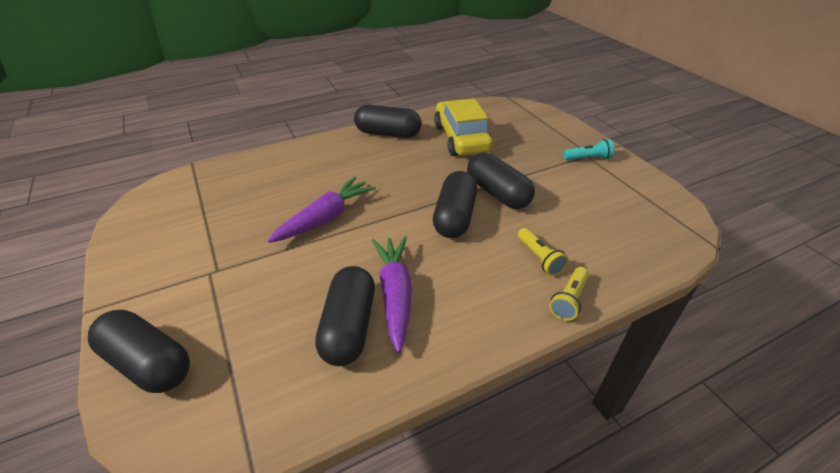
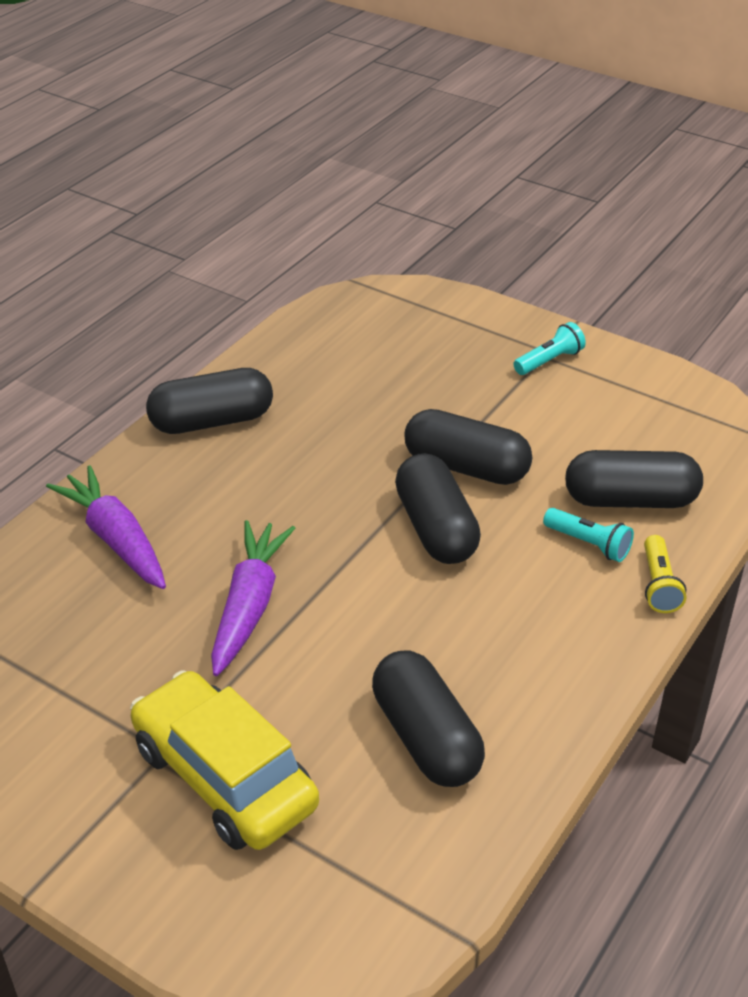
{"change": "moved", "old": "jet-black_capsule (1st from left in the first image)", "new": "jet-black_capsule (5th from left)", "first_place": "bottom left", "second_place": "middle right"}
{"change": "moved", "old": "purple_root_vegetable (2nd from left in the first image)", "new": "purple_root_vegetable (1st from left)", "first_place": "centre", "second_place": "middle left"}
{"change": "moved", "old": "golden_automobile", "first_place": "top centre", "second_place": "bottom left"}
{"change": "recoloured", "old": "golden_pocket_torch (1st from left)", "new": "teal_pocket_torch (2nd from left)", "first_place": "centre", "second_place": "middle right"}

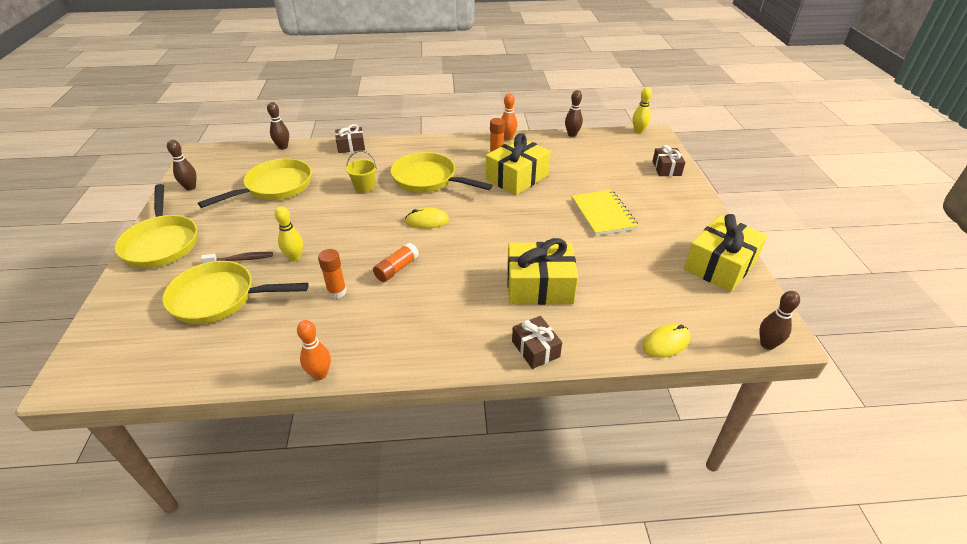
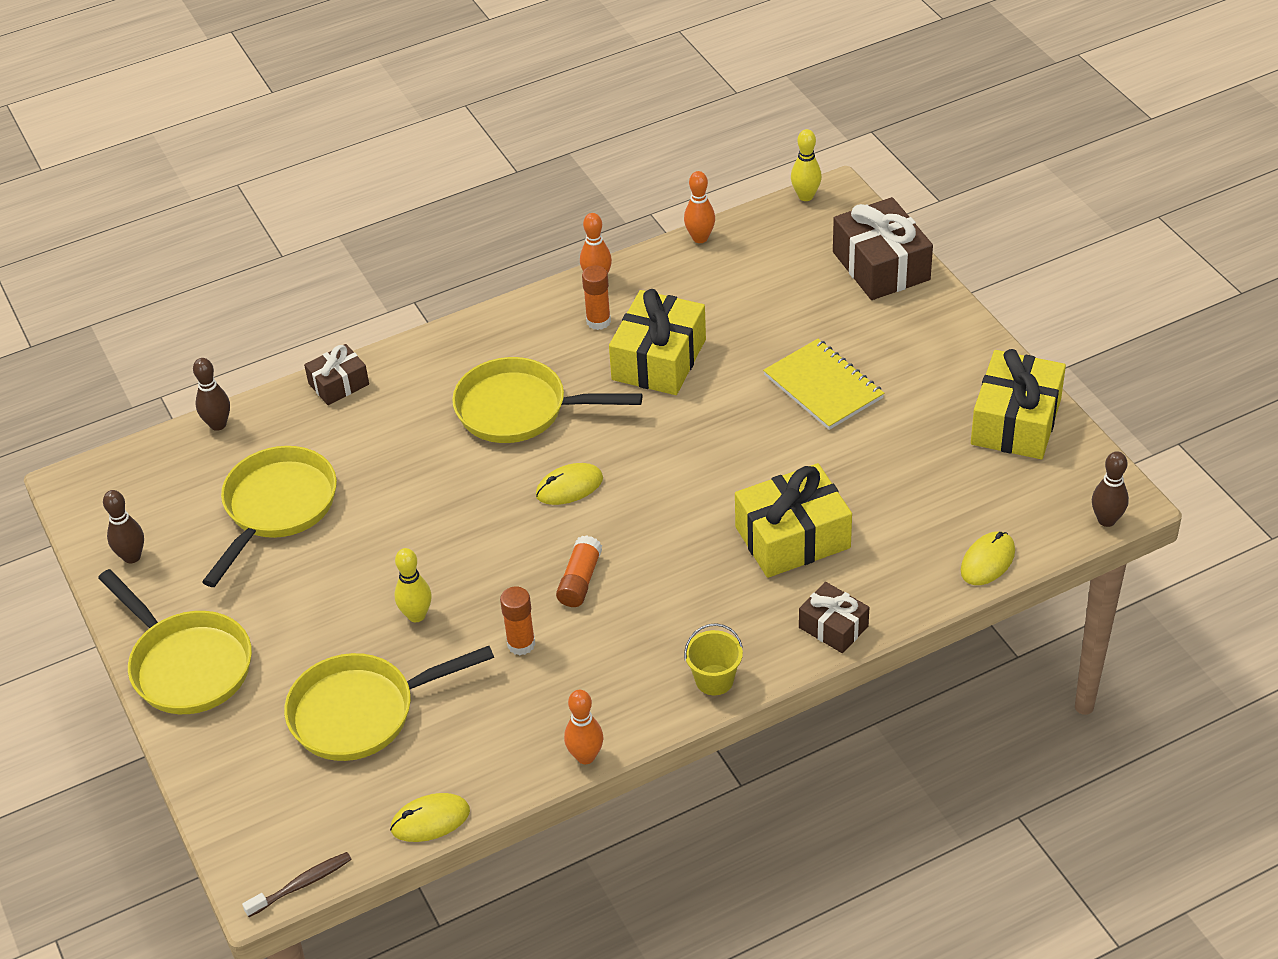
{"change": "added", "new": "golden_PC_mouse (1st from left)", "second_place": "bottom centre"}
{"change": "moved", "old": "dark_brown_tooth_brush", "first_place": "middle left", "second_place": "bottom left"}
{"change": "moved", "old": "golden_sand_bucket", "first_place": "top centre", "second_place": "bottom centre"}
{"change": "recoloured", "old": "dark_brown_bowling_pin (3rd from left)", "new": "orange-coloured_bowling_pin (3rd from left)", "first_place": "top centre", "second_place": "top centre"}
{"change": "resized", "old": "dark_brown_present (3rd from left)", "first_place": "top right", "second_place": "top right", "factor": 1.77}

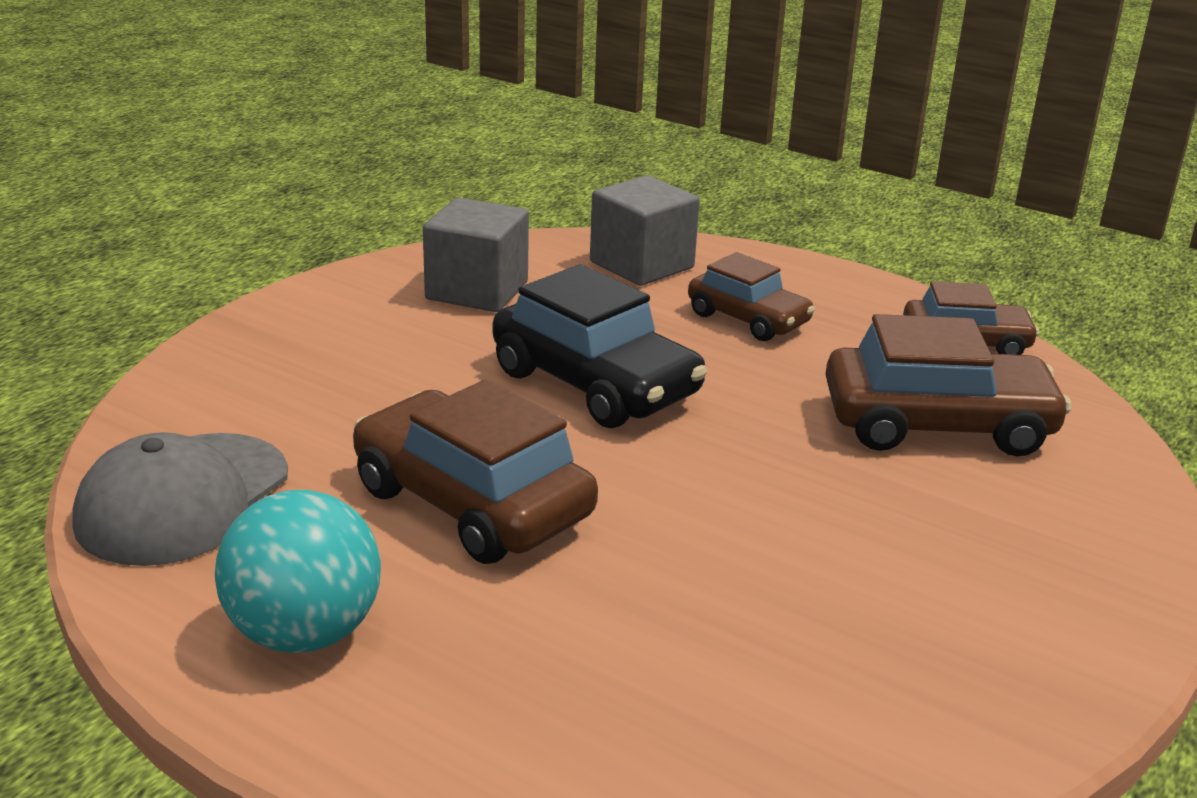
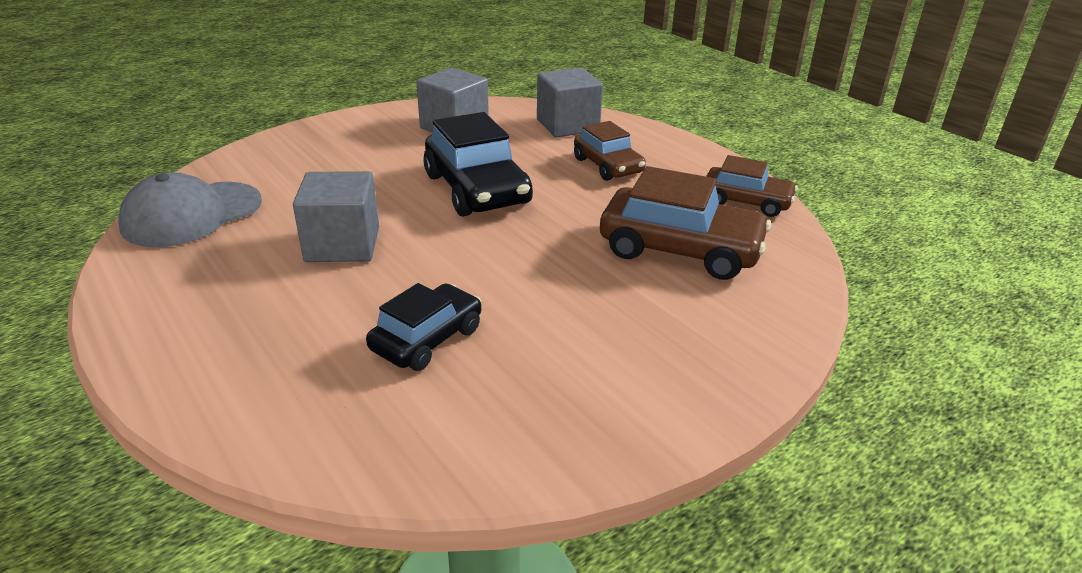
{"change": "removed", "old": "teal_ball", "first_place": "bottom left"}
{"change": "added", "new": "jet-black_automobile (1st from left)", "second_place": "centre"}
{"change": "replaced", "old": "dark_brown_automobile (1st from left)", "new": "ash-grey_cube (1st from left)", "first_place": "centre", "second_place": "middle left"}

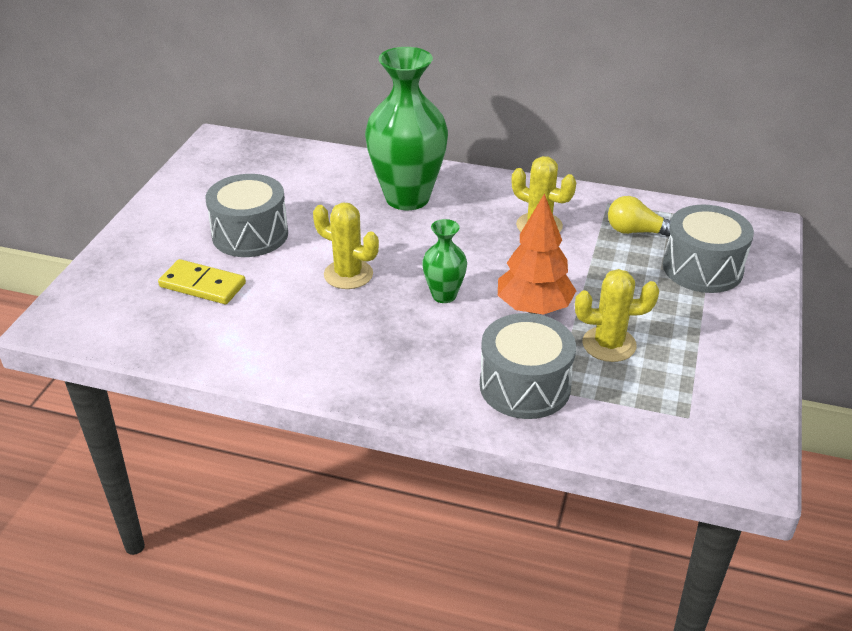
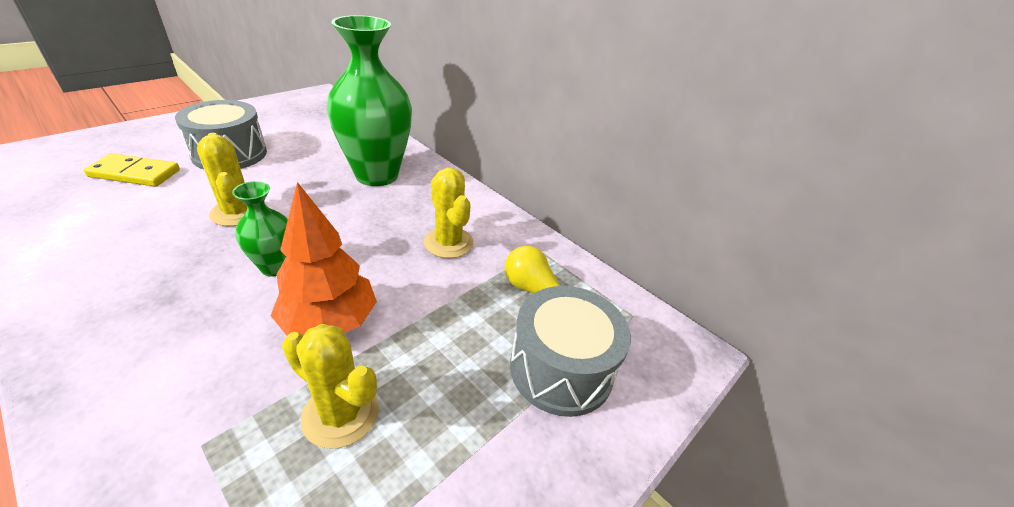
{"change": "removed", "old": "ash-grey_drum (2nd from left)", "first_place": "centre"}
{"change": "turned", "old": "golden_domino_piece", "first_place": "middle left", "second_place": "middle left", "degrees": -45}

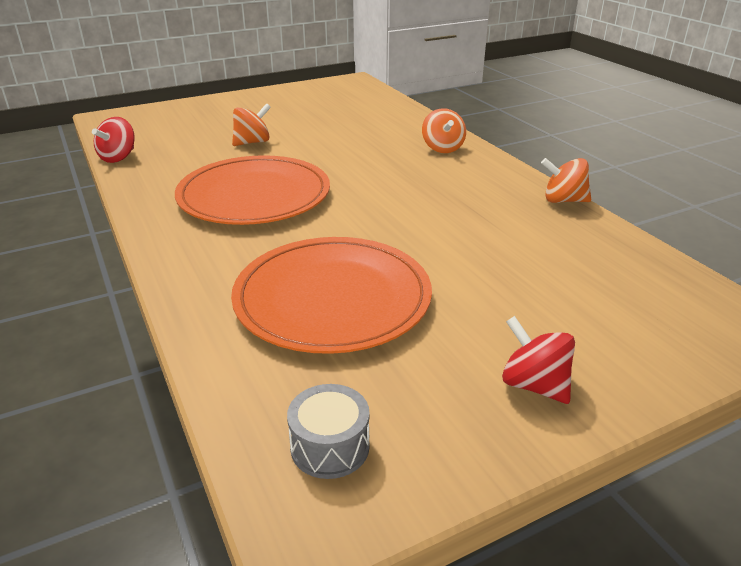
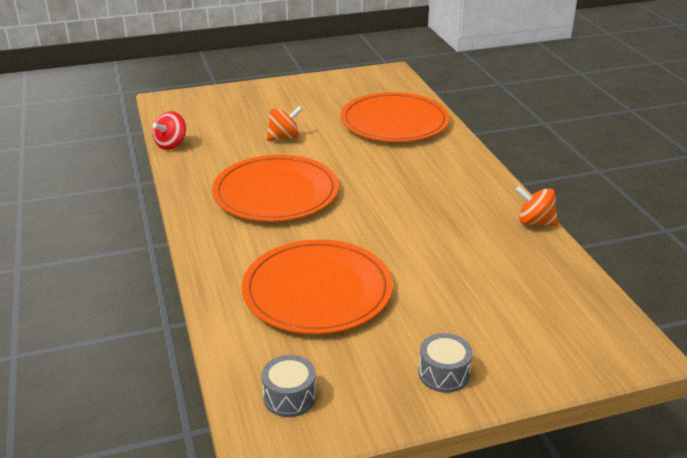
{"change": "removed", "old": "orange-coloured_spinning_top (2nd from left)", "first_place": "top centre"}
{"change": "added", "new": "orange-coloured_flat_dish (3rd from left)", "second_place": "top centre"}
{"change": "replaced", "old": "red_spinning_top (2nd from left)", "new": "ash-grey_drum (2nd from left)", "first_place": "middle right", "second_place": "bottom centre"}

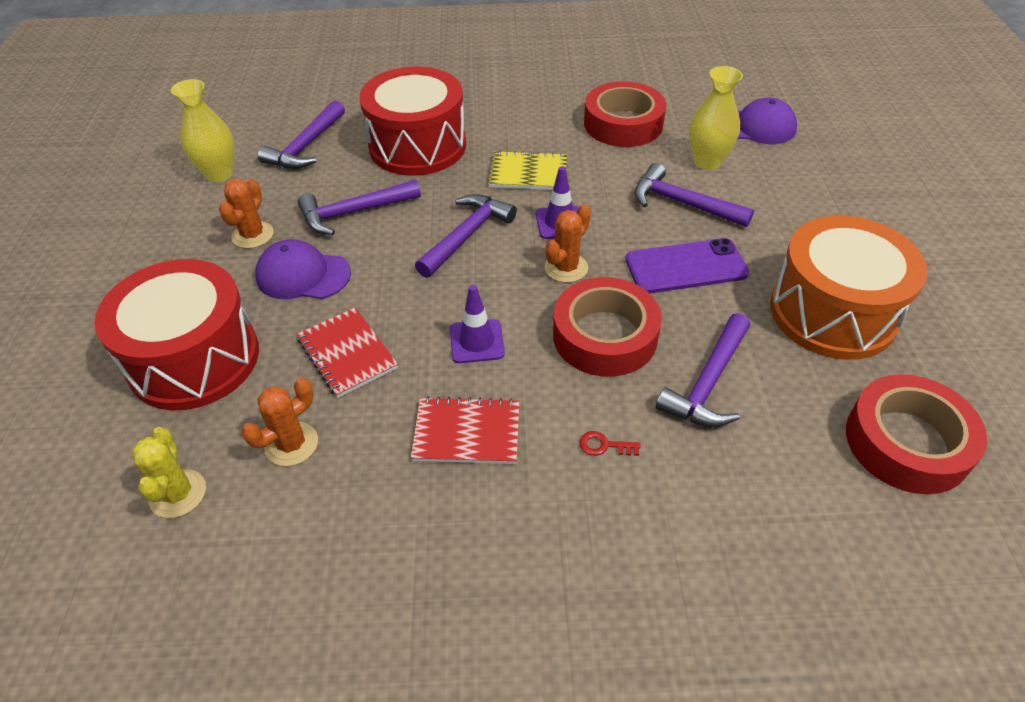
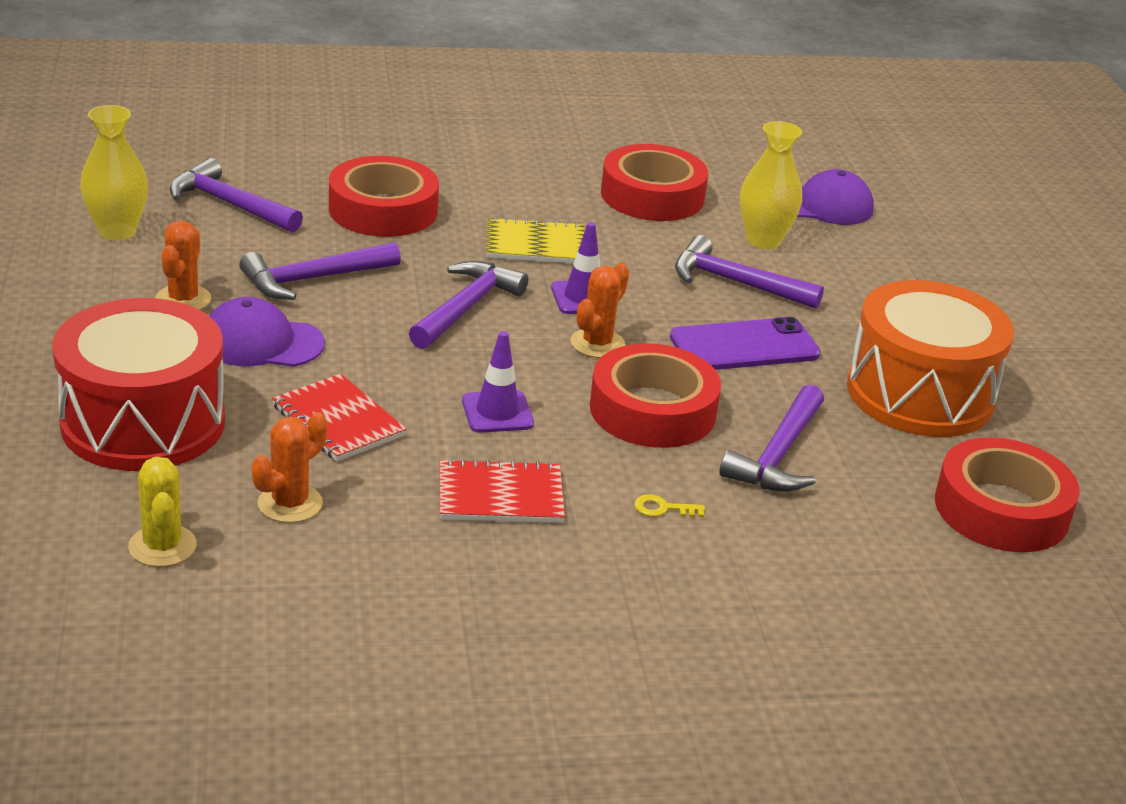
{"change": "replaced", "old": "red_drum (2nd from left)", "new": "red_roll_of_tape (1st from left)", "first_place": "top centre", "second_place": "top centre"}
{"change": "recoloured", "old": "red_key", "new": "golden_key", "first_place": "centre", "second_place": "centre"}
{"change": "turned", "old": "purple_carpenter's_hammer (1st from left)", "first_place": "top left", "second_place": "top left", "degrees": 105}

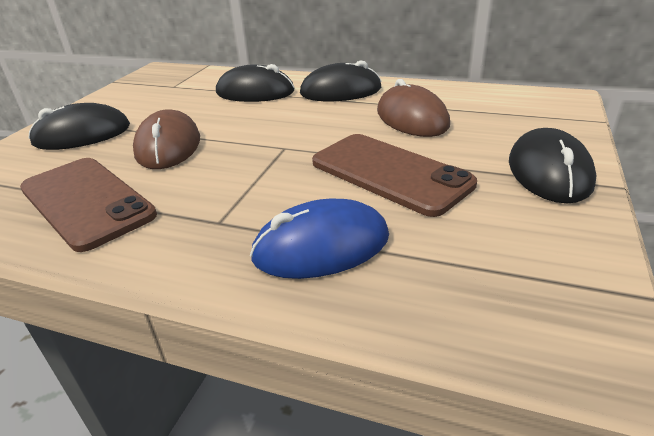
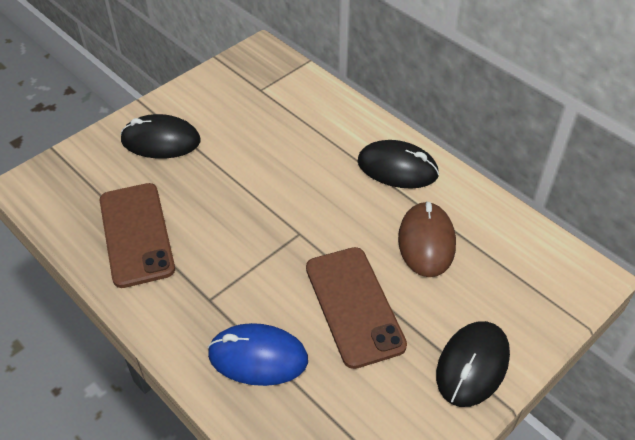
{"change": "removed", "old": "dark_brown_PC_mouse (1st from left)", "first_place": "top left"}
{"change": "removed", "old": "jet-black_PC_mouse (2nd from left)", "first_place": "top centre"}

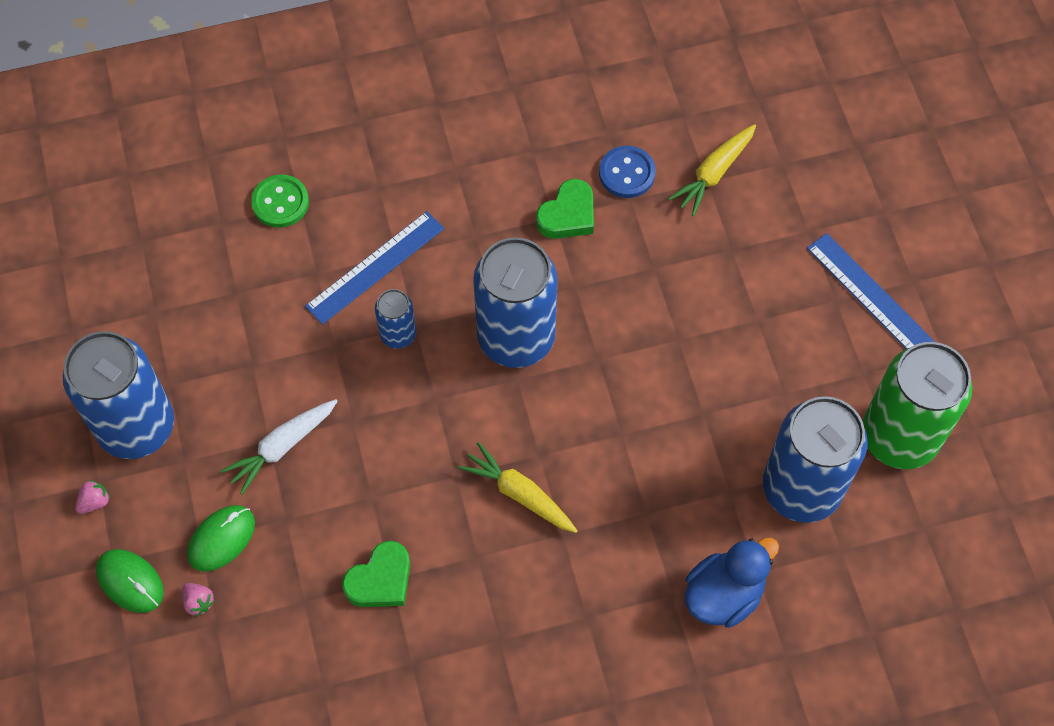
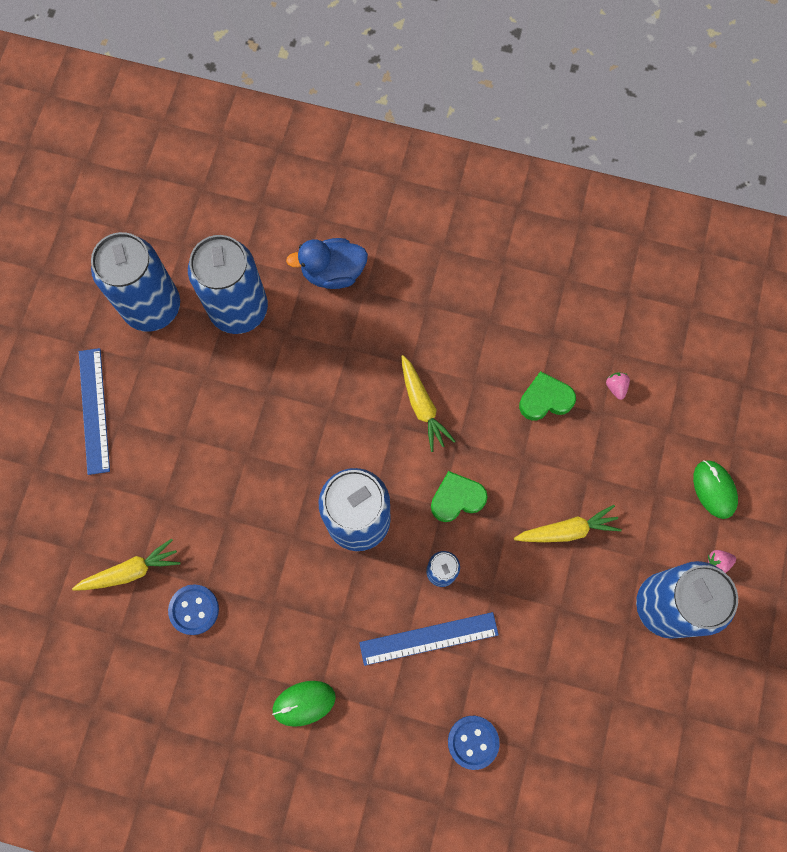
{"change": "moved", "old": "rosy_berry (2nd from left in the first image)", "new": "rosy_berry (1st from left)", "first_place": "bottom left", "second_place": "middle right"}
{"change": "moved", "old": "green_PC_mouse (2nd from left in the first image)", "new": "green_PC_mouse (1st from left)", "first_place": "bottom left", "second_place": "bottom centre"}
{"change": "moved", "old": "green_heart_shape (2nd from left in the first image)", "new": "green_heart_shape (1st from left)", "first_place": "top centre", "second_place": "centre"}
{"change": "recoloured", "old": "pure_white_root_vegetable", "new": "golden_root_vegetable (3rd from left)", "first_place": "middle left", "second_place": "middle right"}
{"change": "recoloured", "old": "green_button", "new": "blue_button (2nd from left)", "first_place": "top left", "second_place": "bottom centre"}
{"change": "recoloured", "old": "green_soda_can", "new": "blue_soda_can (1st from left)", "first_place": "middle right", "second_place": "top left"}

